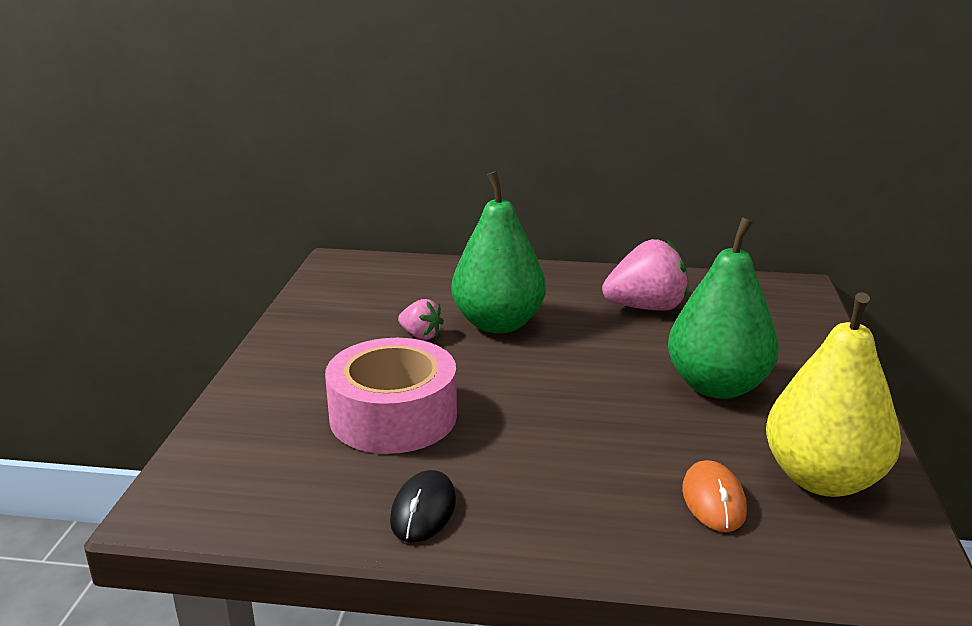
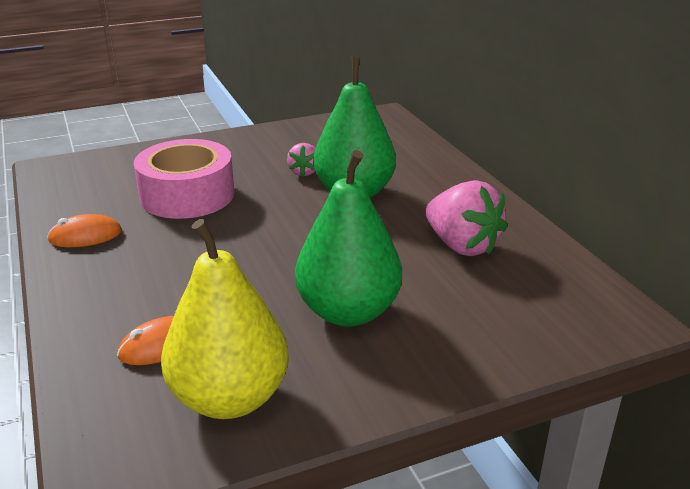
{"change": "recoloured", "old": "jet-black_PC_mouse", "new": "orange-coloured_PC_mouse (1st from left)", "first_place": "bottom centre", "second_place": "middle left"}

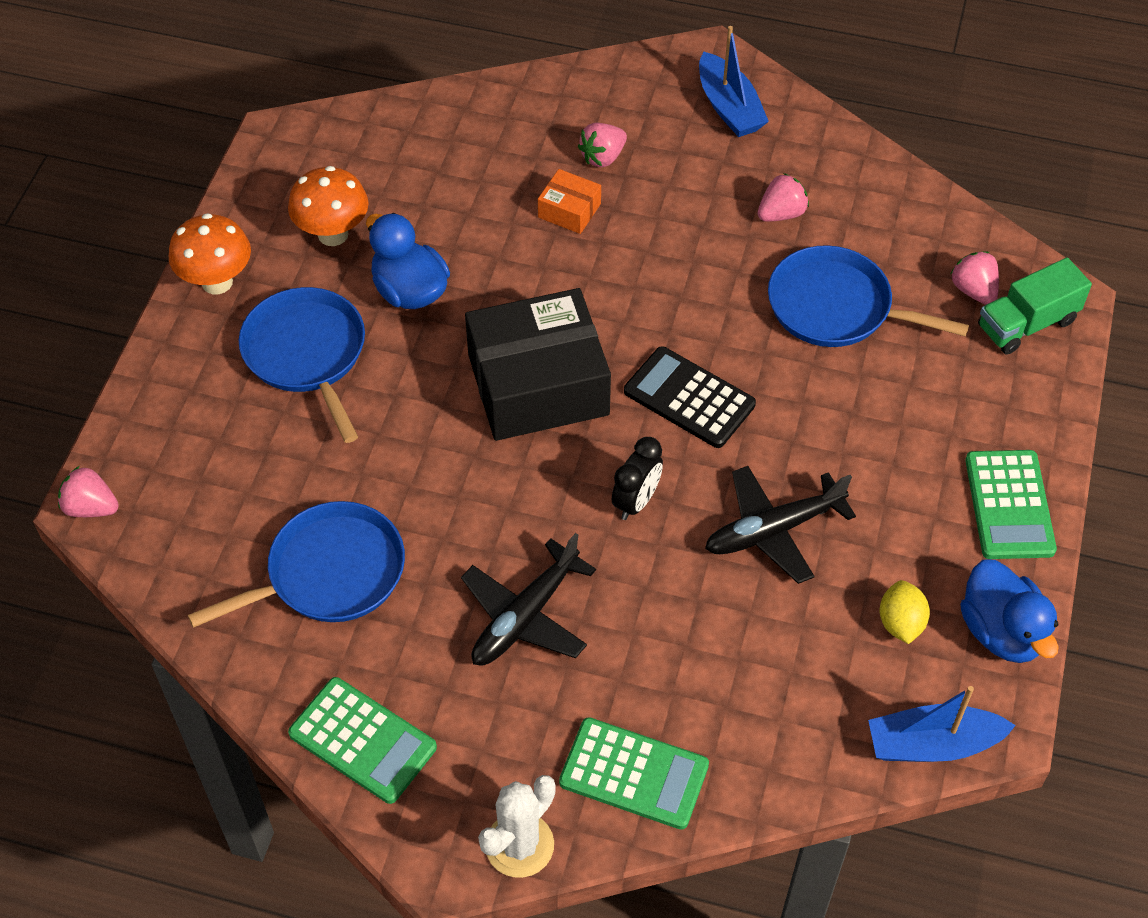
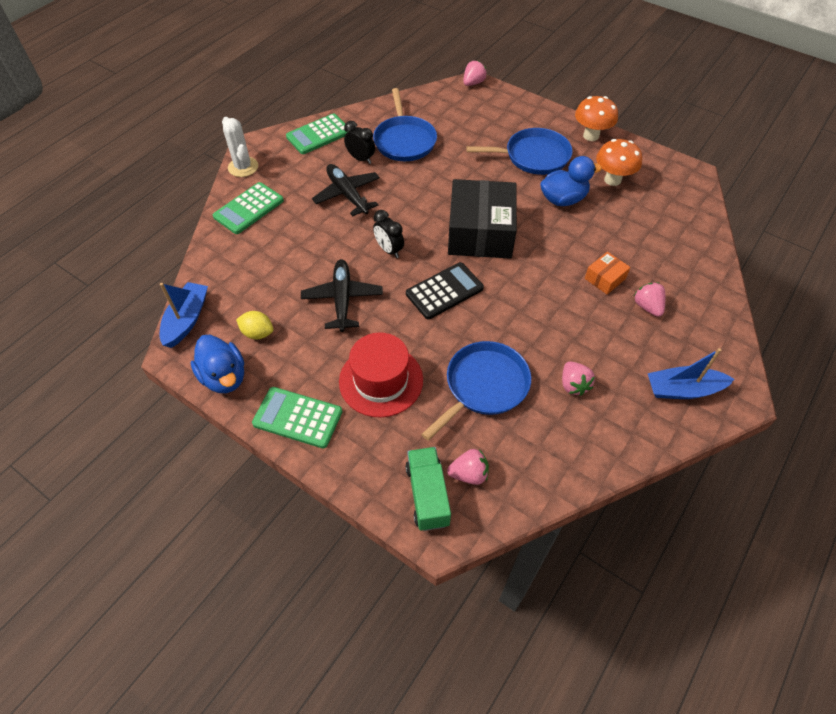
{"change": "added", "new": "red_tall_hat", "second_place": "centre"}
{"change": "added", "new": "jet-black_bedside_clock (1st from left)", "second_place": "top centre"}
{"change": "turned", "old": "blue_duck (2nd from left in the first image)", "first_place": "middle right", "second_place": "middle left", "degrees": -120}

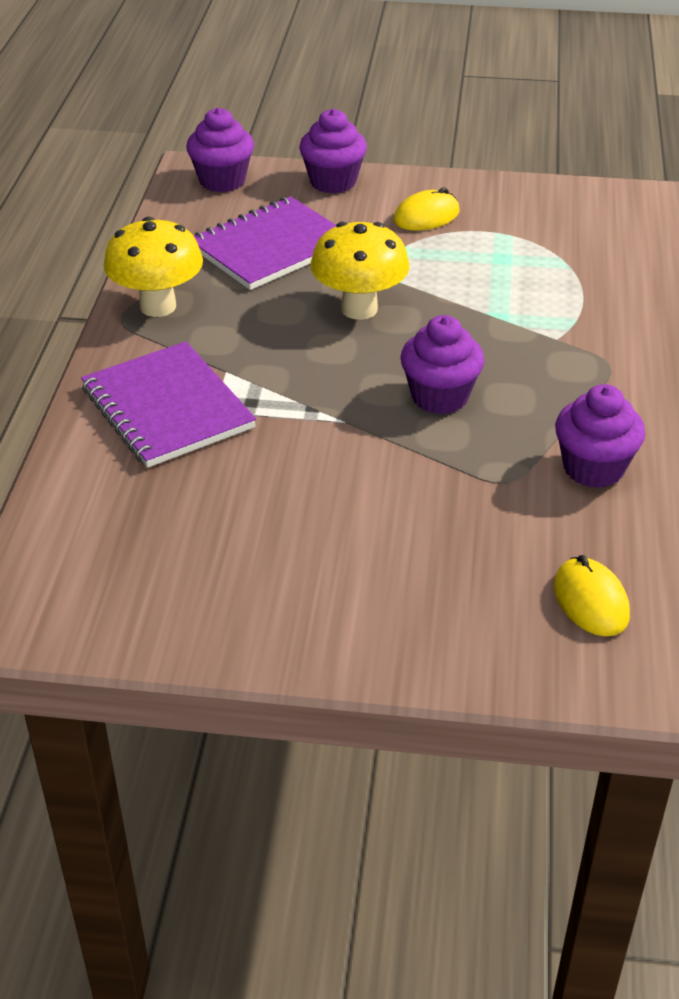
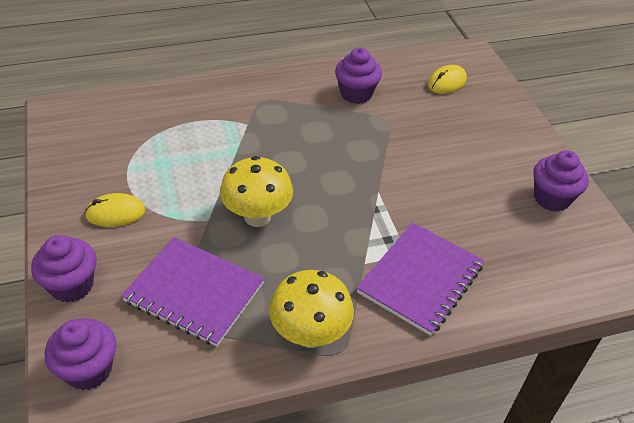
{"change": "moved", "old": "purple_fairy_cake (3rd from left in the first image)", "new": "purple_fairy_cake (4th from left)", "first_place": "centre", "second_place": "middle right"}
{"change": "turned", "old": "golden_PC_mouse (1st from left)", "first_place": "top centre", "second_place": "middle left", "degrees": -45}

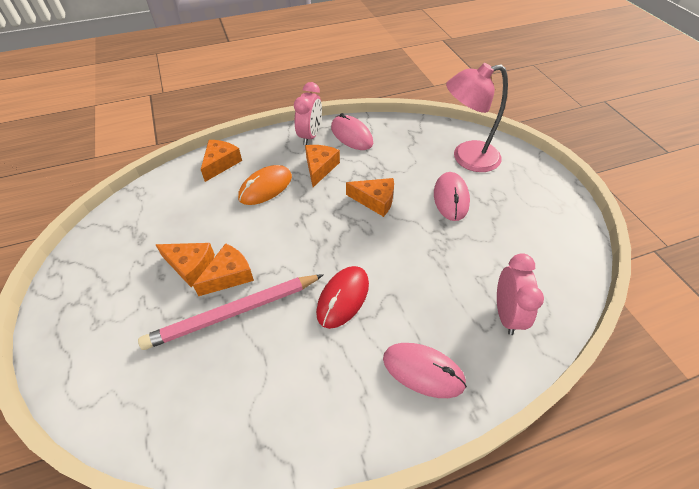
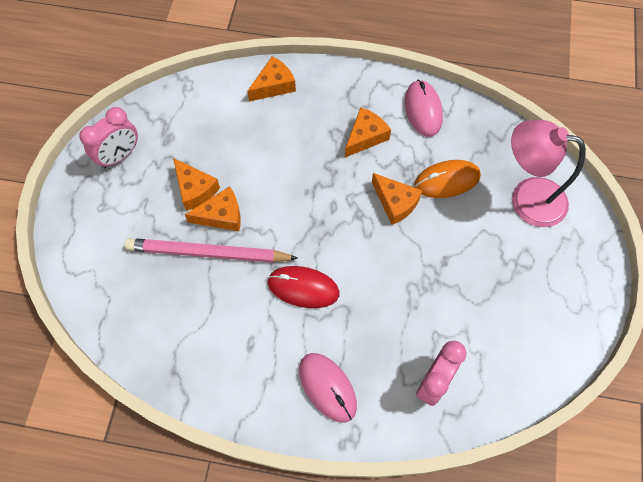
{"change": "removed", "old": "rosy_PC_mouse (3rd from left)", "first_place": "centre"}
{"change": "moved", "old": "orange-coloured_PC_mouse", "first_place": "centre", "second_place": "middle right"}
{"change": "moved", "old": "rosy_bedside_clock (1st from left)", "first_place": "top centre", "second_place": "top left"}
{"change": "turned", "old": "red_PC_mouse", "first_place": "centre", "second_place": "centre", "degrees": 45}

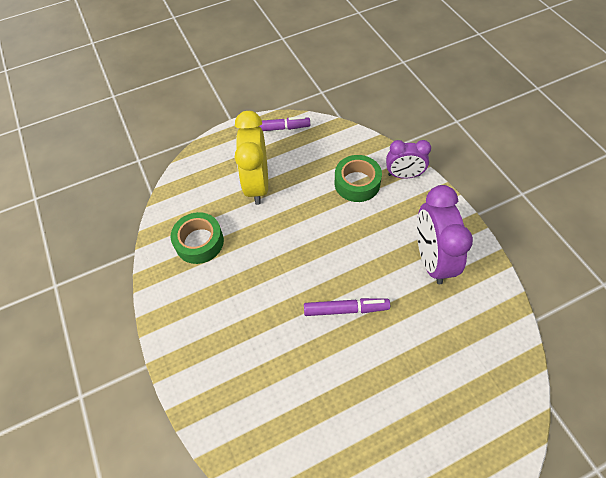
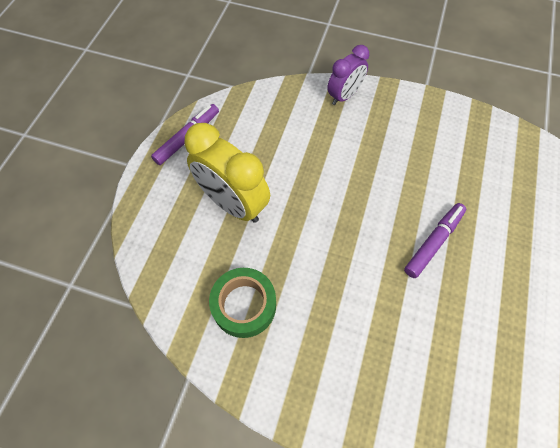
{"change": "removed", "old": "green_roll_of_tape (2nd from left)", "first_place": "centre"}
{"change": "removed", "old": "purple_bedside_clock (2nd from left)", "first_place": "middle right"}

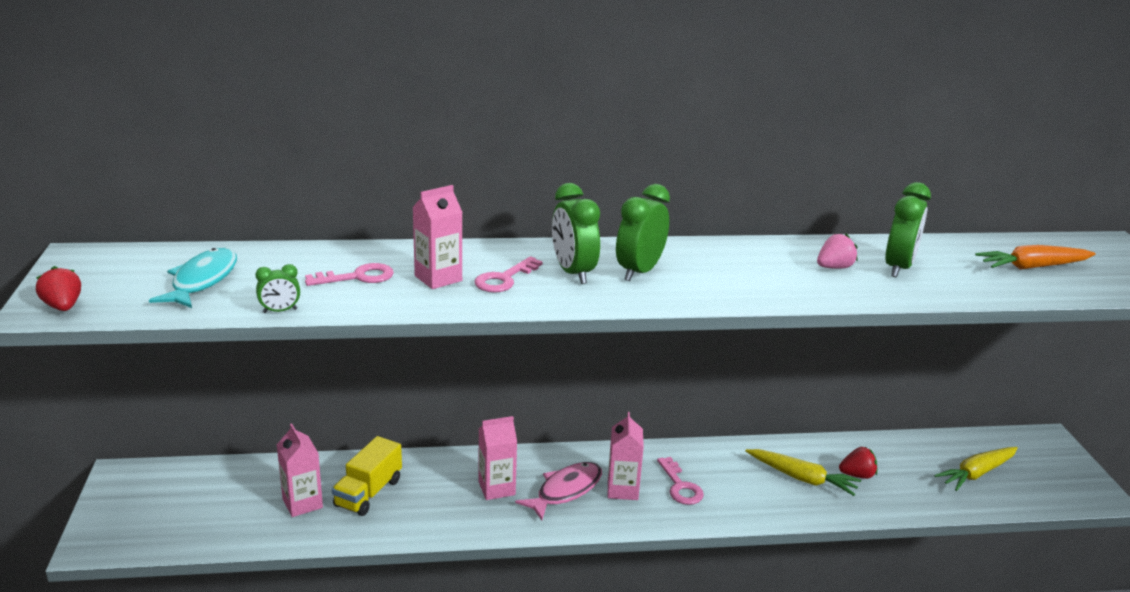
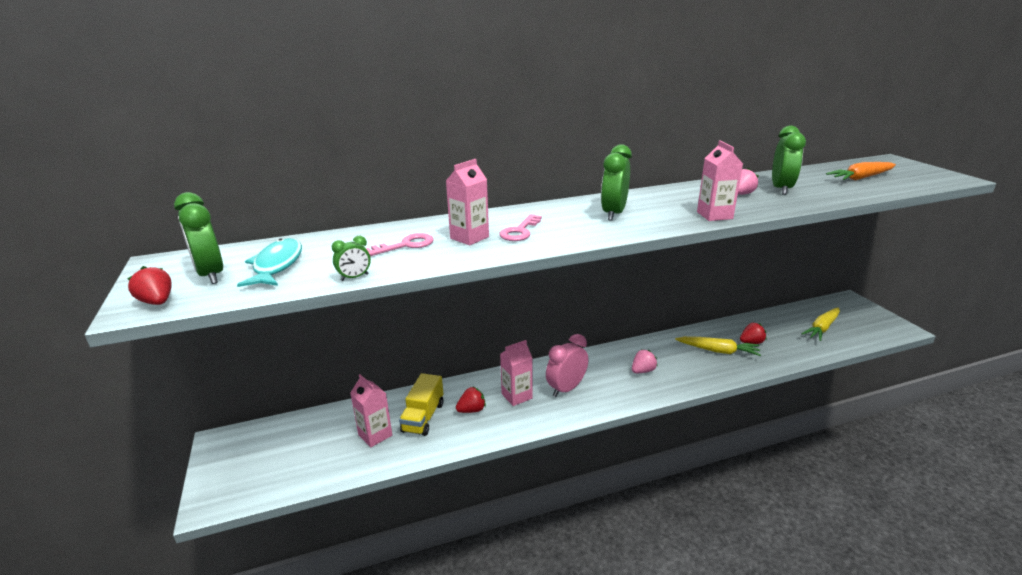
{"change": "added", "new": "red_berry (2nd from left)", "second_place": "bottom centre"}
{"change": "moved", "old": "green_bedside_clock (2nd from left in the first image)", "new": "green_bedside_clock (1st from left)", "first_place": "centre", "second_place": "middle left"}
{"change": "moved", "old": "rosy_carton (4th from left)", "first_place": "bottom centre", "second_place": "top right"}
{"change": "replaced", "old": "rosy_fish_figure", "new": "rosy_bedside_clock", "first_place": "bottom centre", "second_place": "centre"}
{"change": "replaced", "old": "rosy_key (3rd from left)", "new": "rosy_berry (1st from left)", "first_place": "bottom centre", "second_place": "centre"}

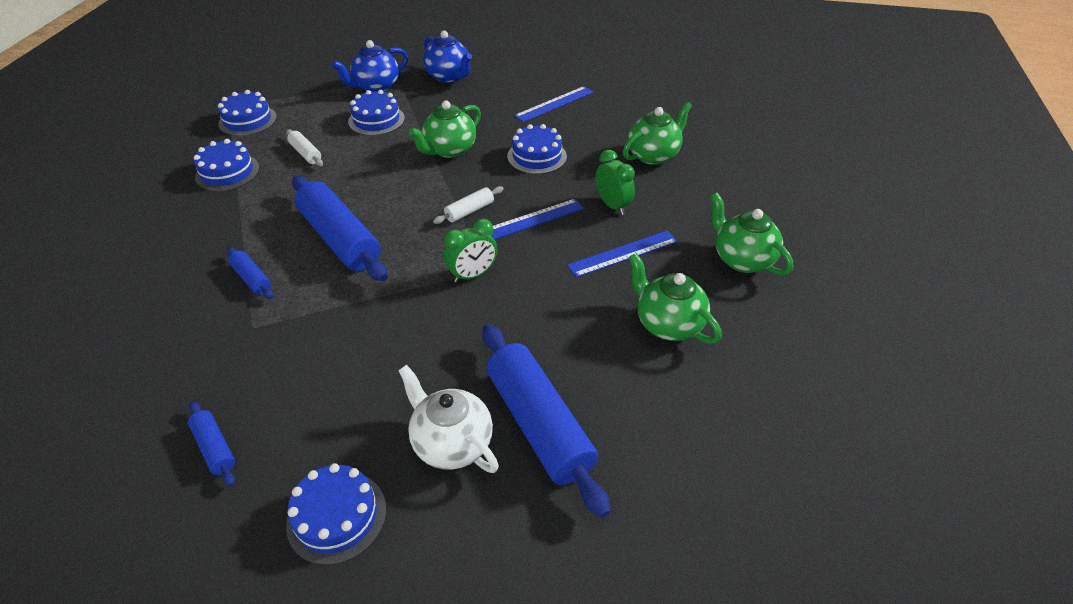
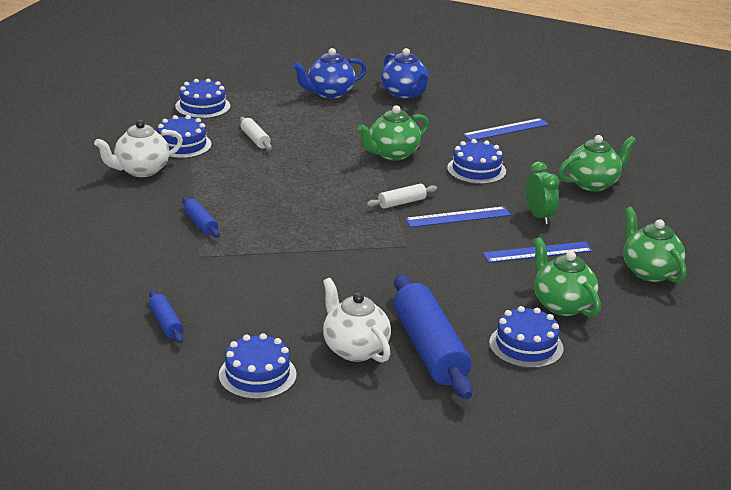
{"change": "removed", "old": "blue_pastry_roller (3rd from left)", "first_place": "middle left"}
{"change": "removed", "old": "green_bedside_clock (1st from left)", "first_place": "centre"}
{"change": "added", "new": "pure_white_teapot (1st from left)", "second_place": "top left"}
{"change": "moved", "old": "blue_layer_cake (4th from left in the first image)", "new": "blue_layer_cake (5th from left)", "first_place": "top centre", "second_place": "bottom right"}

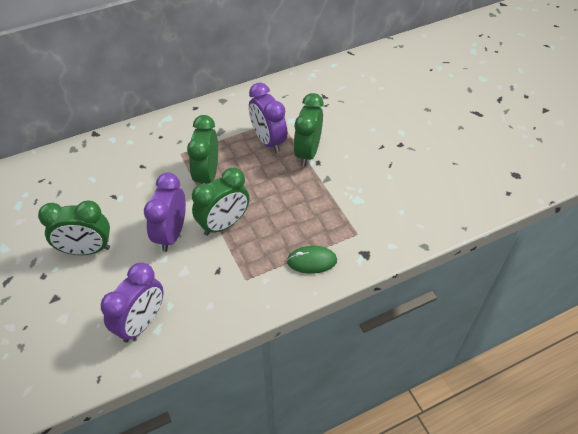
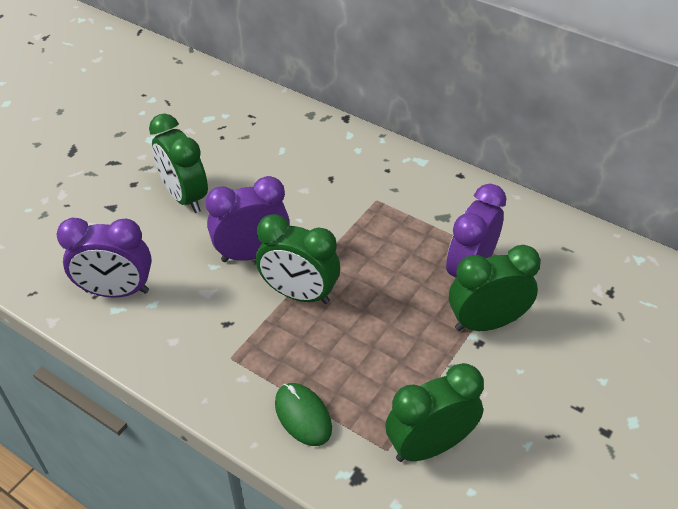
{"change": "moved", "old": "green_bedside_clock (2nd from left in the first image)", "new": "green_bedside_clock (3rd from left)", "first_place": "centre", "second_place": "bottom centre"}

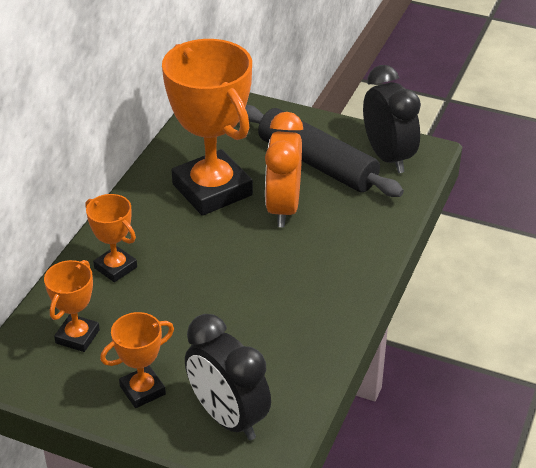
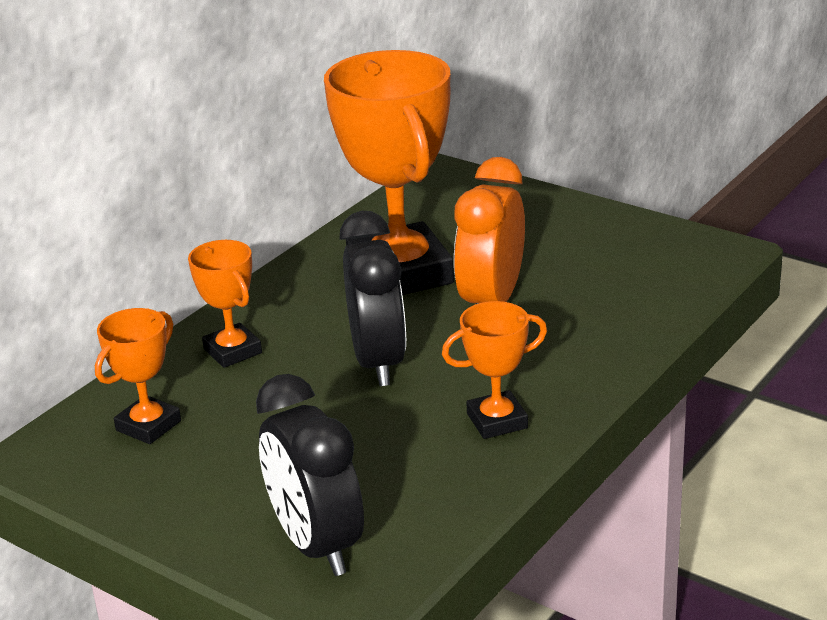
{"change": "removed", "old": "jet-black_pastry_roller", "first_place": "top centre"}
{"change": "moved", "old": "orange-coloured_prize_cup (3rd from left in the first image)", "new": "orange-coloured_prize_cup (4th from left)", "first_place": "bottom left", "second_place": "centre"}
{"change": "moved", "old": "jet-black_bedside_clock (2nd from left)", "first_place": "top right", "second_place": "centre"}

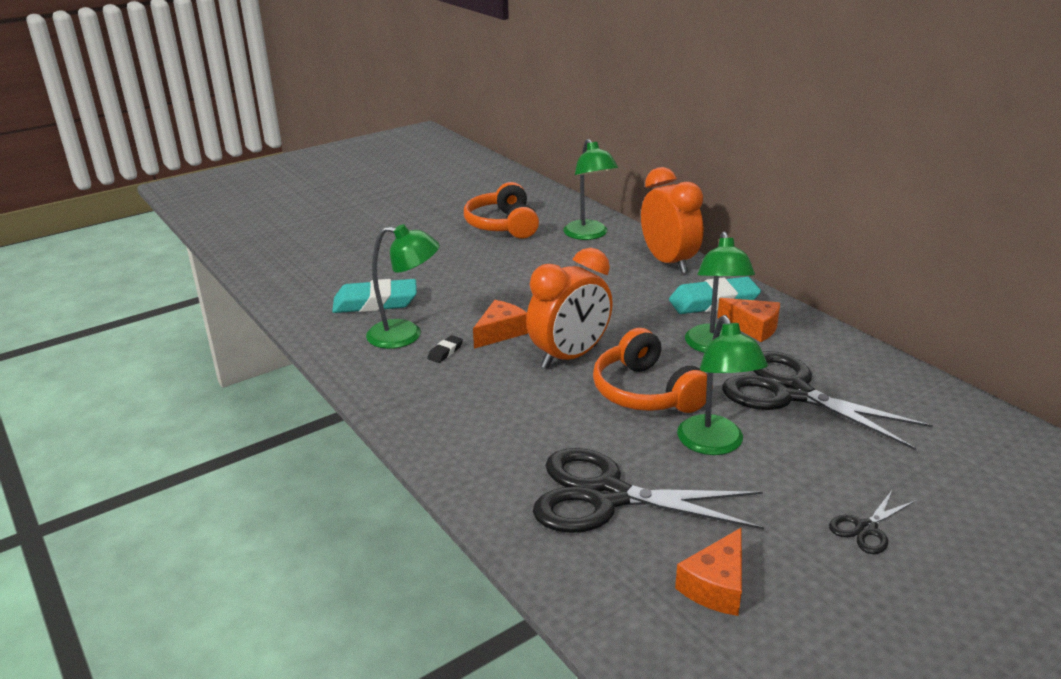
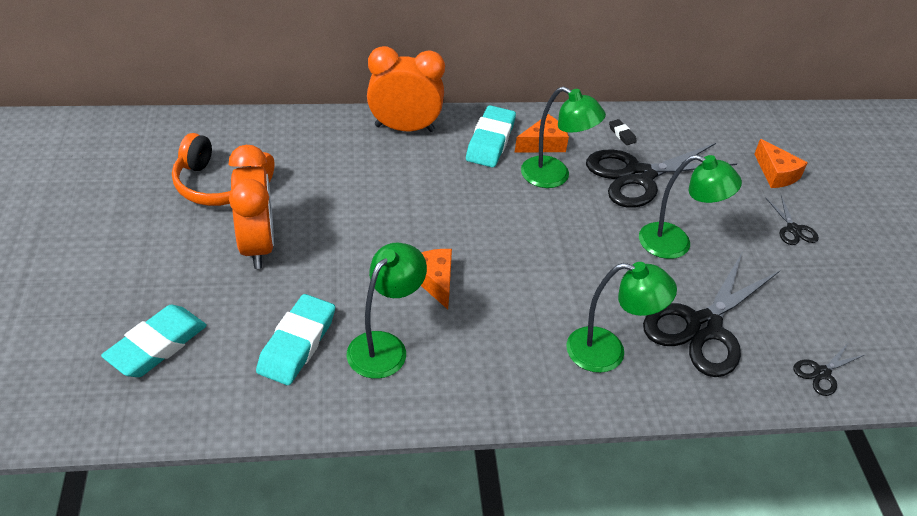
{"change": "removed", "old": "orange-coloured_headphones (2nd from left)", "first_place": "centre"}
{"change": "added", "new": "teal_gum_eraser (1st from left)", "second_place": "middle left"}
{"change": "added", "new": "jet-black_shears (4th from left)", "second_place": "bottom right"}
{"change": "moved", "old": "jet-black_gum_eraser", "first_place": "centre", "second_place": "top right"}
{"change": "moved", "old": "orange-coloured_bedside_clock (1st from left)", "first_place": "centre", "second_place": "middle left"}
{"change": "moved", "old": "green_reading_lamp (2nd from left in the first image)", "new": "green_reading_lamp (3rd from left)", "first_place": "top centre", "second_place": "middle right"}
{"change": "moved", "old": "orange-coloured_cheese_wedge (2nd from left in the first image)", "new": "orange-coloured_cheese_wedge (3rd from left)", "first_place": "bottom right", "second_place": "top right"}

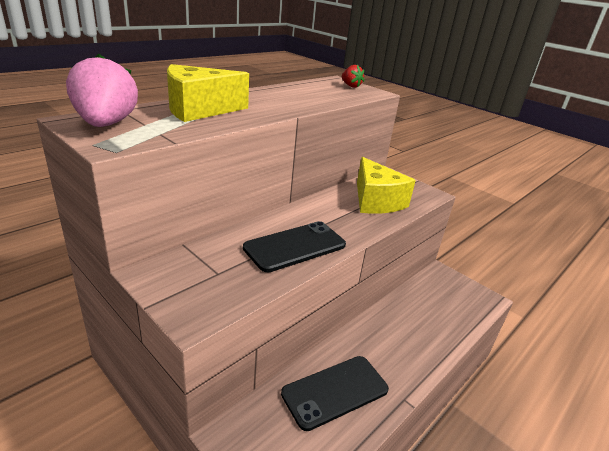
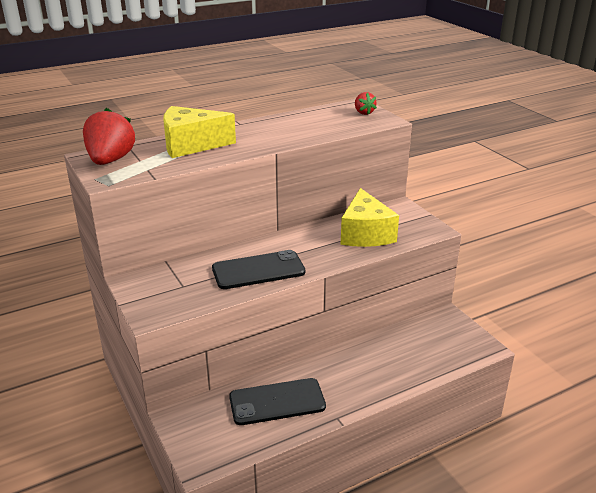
{"change": "recoloured", "old": "rosy_berry", "new": "red_berry (1st from left)", "first_place": "top left", "second_place": "top left"}

